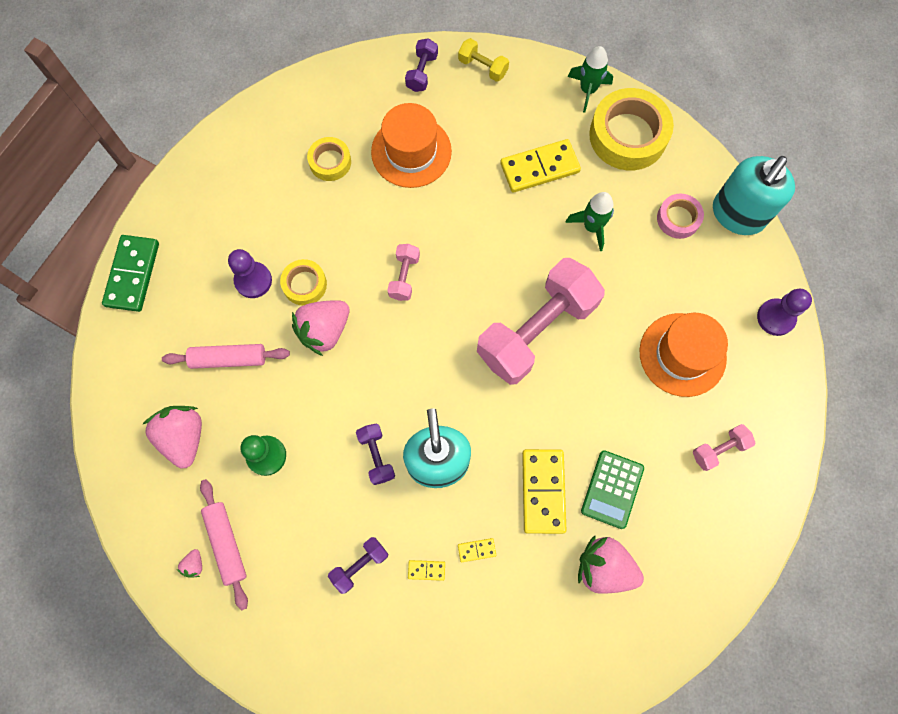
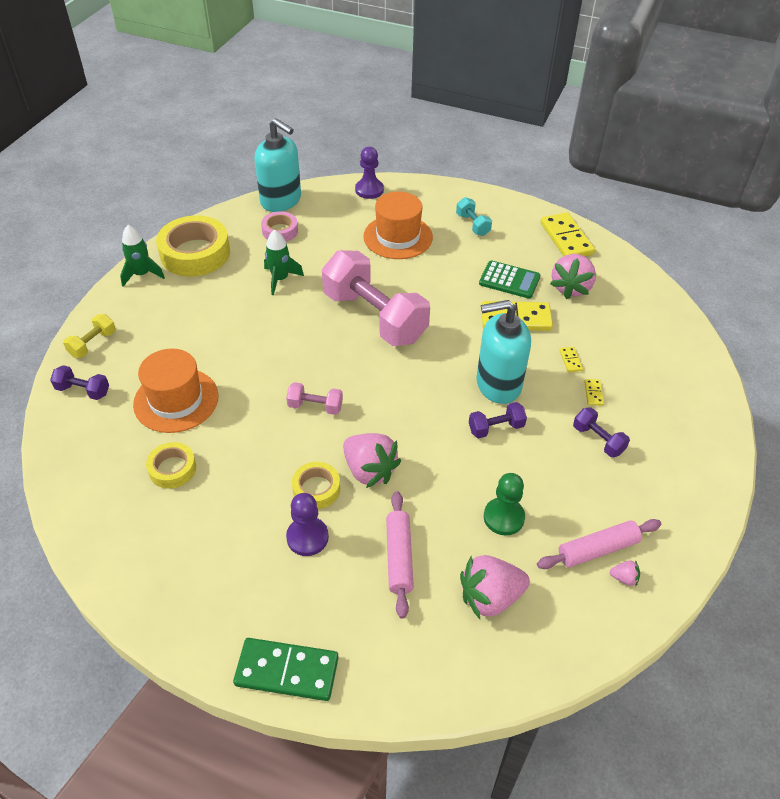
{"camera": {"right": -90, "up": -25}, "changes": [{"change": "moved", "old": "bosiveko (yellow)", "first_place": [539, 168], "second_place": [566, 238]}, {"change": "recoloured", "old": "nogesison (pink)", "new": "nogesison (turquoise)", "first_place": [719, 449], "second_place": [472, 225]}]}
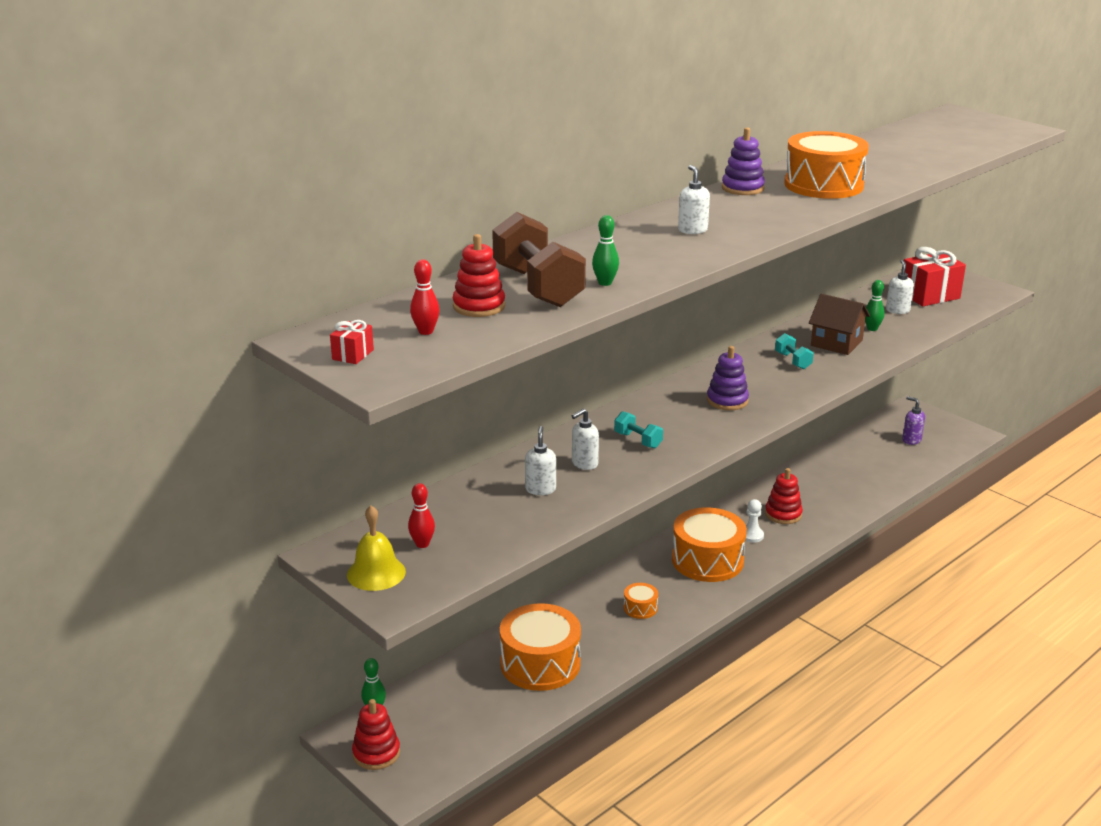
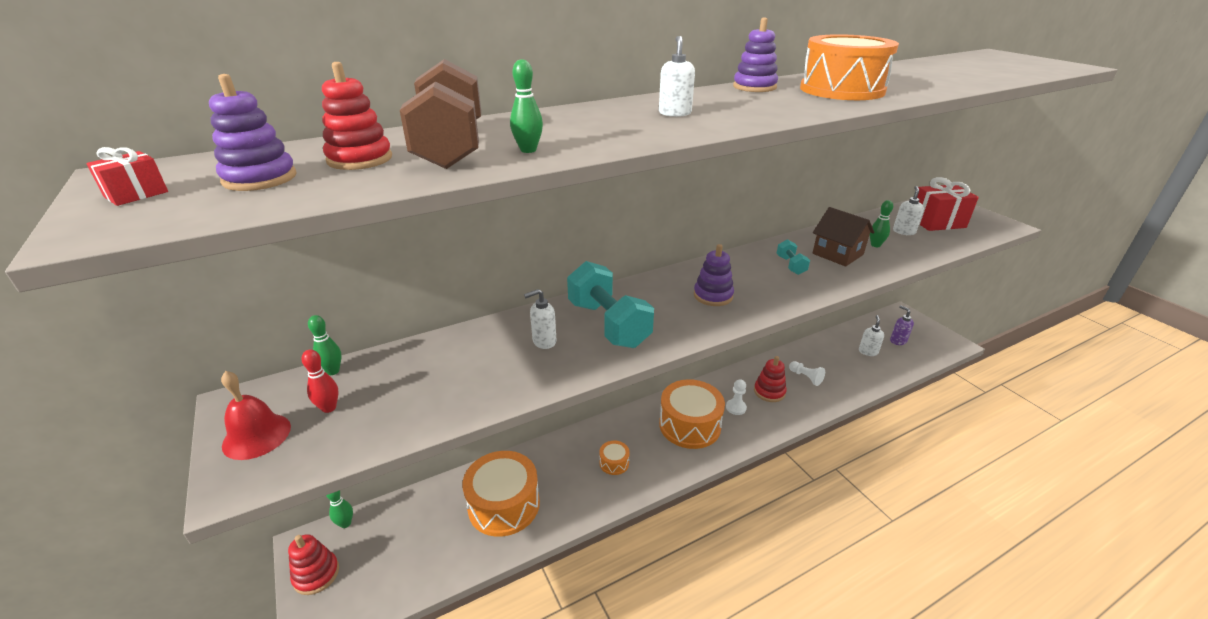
{"camera": {"right": 15, "up": 5}, "changes": [{"change": "recoloured", "old": "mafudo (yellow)", "new": "mafudo (red)", "first_place": [376, 573], "second_place": [257, 436]}, {"change": "replaced", "old": "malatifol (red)", "new": "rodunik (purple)", "first_place": [425, 331], "second_place": [260, 178]}, {"change": "moved", "old": "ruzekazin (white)", "first_place": [540, 489], "second_place": [868, 352]}, {"change": "resized", "old": "nogesison (turquoise)", "first_place": [638, 440], "second_place": [608, 324], "factor": 2.12}, {"change": "added", "new": "malatifol (green)", "second_place": [332, 371]}, {"change": "added", "new": "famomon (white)", "second_place": [805, 377]}]}
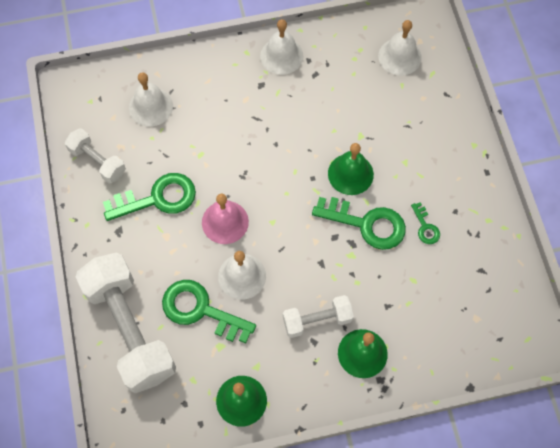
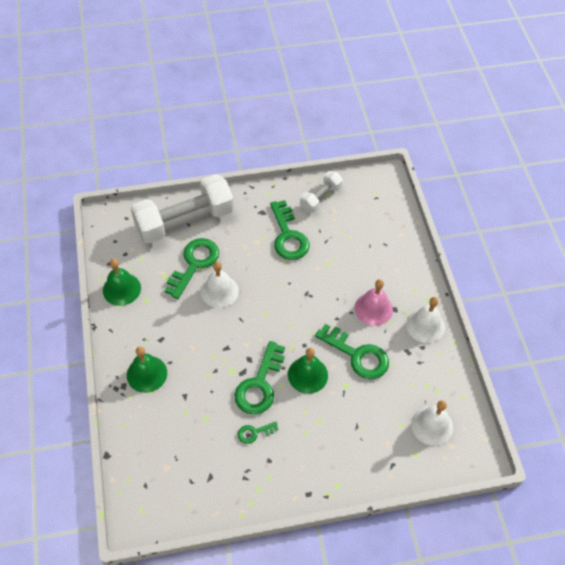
{"camera": {"right": 90, "up": -10}, "changes": [{"change": "removed", "old": "mafudo (white)", "first_place": [150, 106]}, {"change": "moved", "old": "mafudo (pink)", "first_place": [225, 222], "second_place": [373, 308]}, {"change": "removed", "old": "nogesison (white)", "first_place": [317, 320]}, {"change": "added", "new": "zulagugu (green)", "second_place": [357, 355]}]}
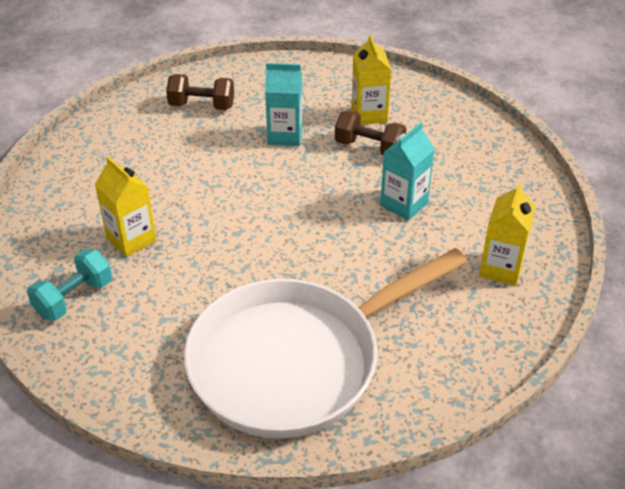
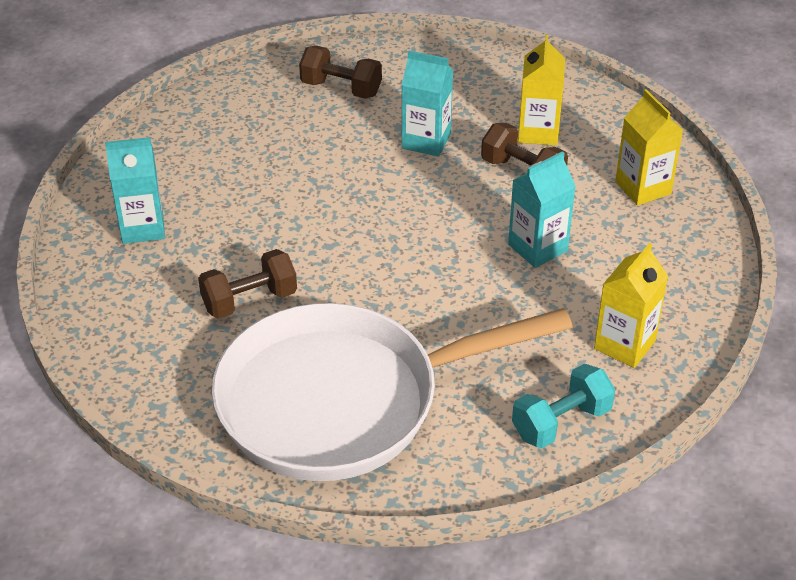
{"camera": {"right": 15, "up": 0}, "changes": [{"change": "moved", "old": "nogesison (turquoise)", "first_place": [74, 298], "second_place": [561, 422]}, {"change": "moved", "old": "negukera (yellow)", "first_place": [131, 239], "second_place": [643, 188]}, {"change": "added", "new": "negukera (turquoise)", "second_place": [142, 227]}, {"change": "added", "new": "nogesison (brown)", "second_place": [249, 300]}]}
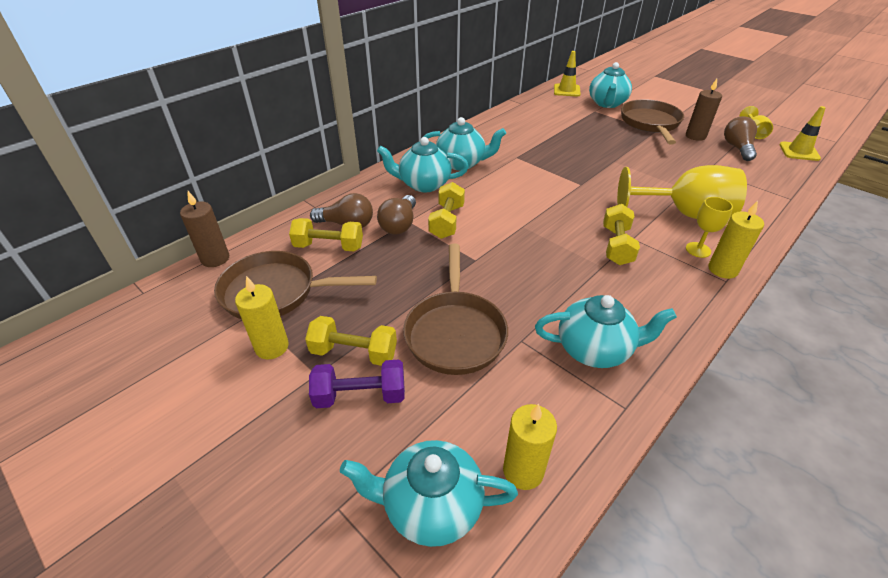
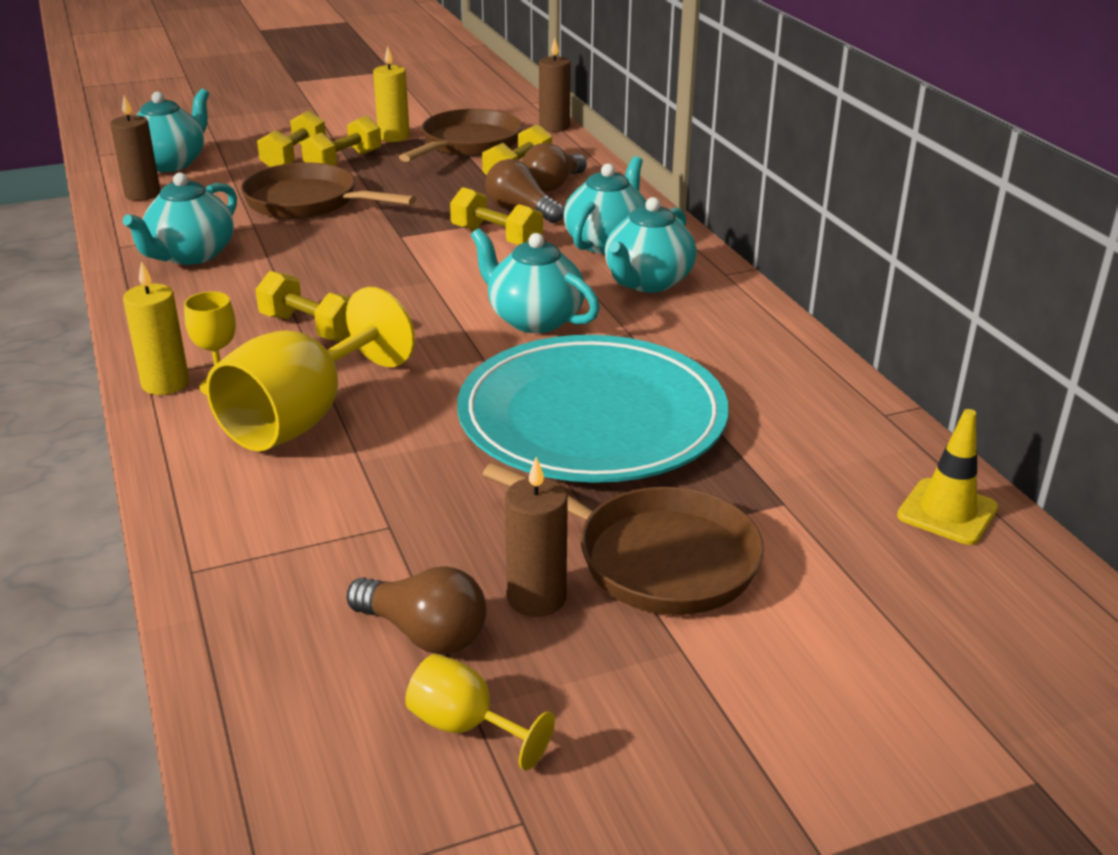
{"camera": {"right": 115, "up": -10}, "changes": [{"change": "recoloured", "old": "nogesison (purple)", "new": "nogesison (yellow)", "first_place": [360, 396], "second_place": [294, 158]}, {"change": "recoloured", "old": "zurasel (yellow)", "new": "zurasel (brown)", "first_place": [523, 471], "second_place": [142, 194]}, {"change": "moved", "old": "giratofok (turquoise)", "first_place": [607, 103], "second_place": [534, 319]}, {"change": "removed", "old": "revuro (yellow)", "first_place": [799, 151]}, {"change": "added", "new": "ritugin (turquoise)", "second_place": [592, 418]}]}
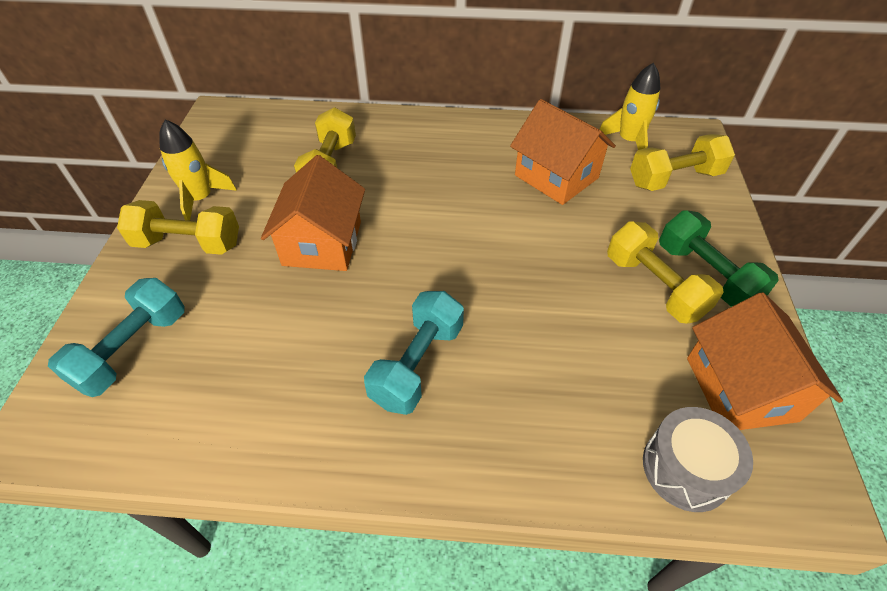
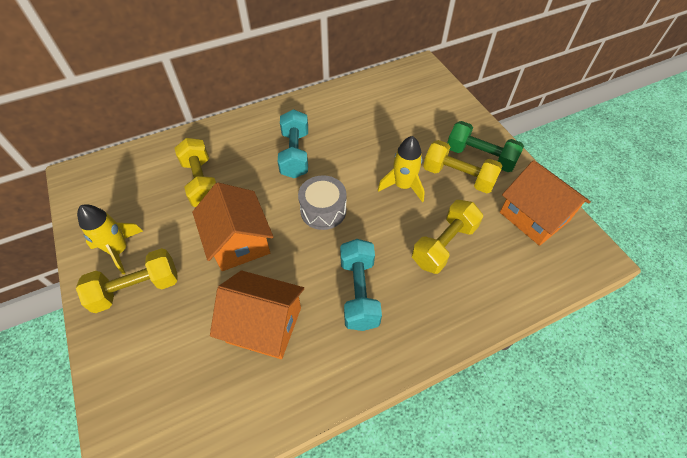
{"camera": {"right": -30, "up": 5}, "changes": [{"change": "moved", "old": "nogesison (turquoise)", "first_place": [133, 349], "second_place": [295, 154]}, {"change": "moved", "old": "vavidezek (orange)", "first_place": [556, 176], "second_place": [264, 325]}, {"change": "moved", "old": "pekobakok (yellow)", "first_place": [628, 141], "second_place": [403, 186]}, {"change": "moved", "old": "nogesison (yellow)", "first_place": [674, 179], "second_place": [444, 245]}, {"change": "moved", "old": "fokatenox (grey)", "first_place": [686, 468], "second_place": [323, 210]}]}
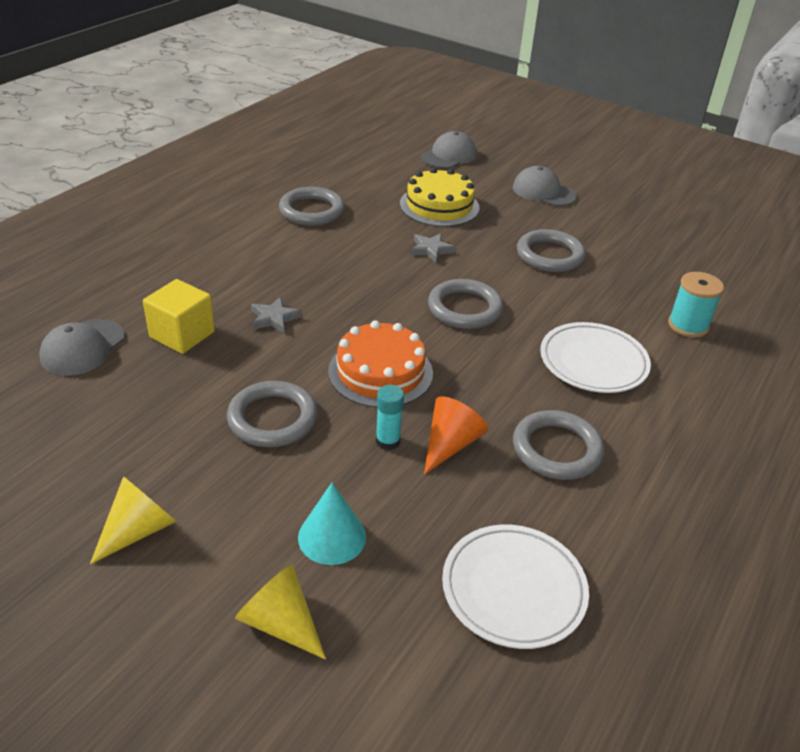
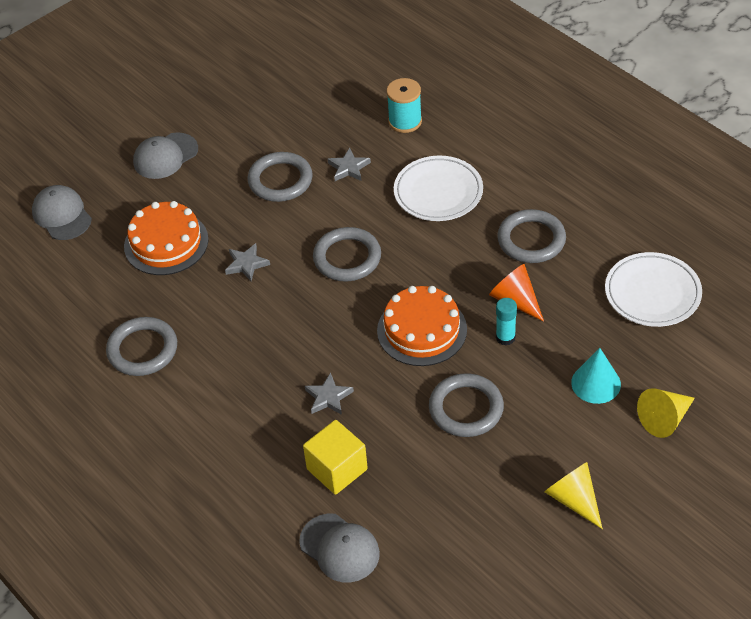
{"camera": {"right": -70, "up": 10}, "changes": [{"change": "recoloured", "old": "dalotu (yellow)", "new": "dalotu (orange)", "first_place": [439, 206], "second_place": [166, 243]}, {"change": "added", "new": "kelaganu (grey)", "second_place": [349, 168]}]}
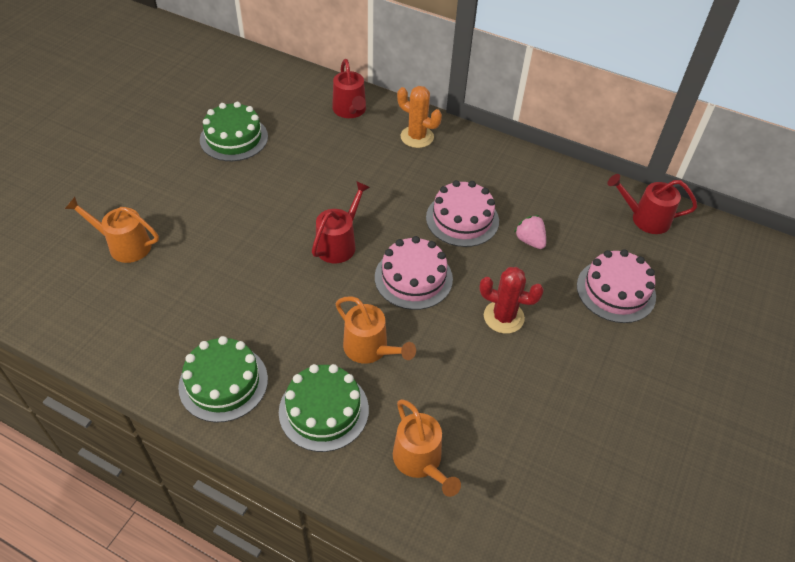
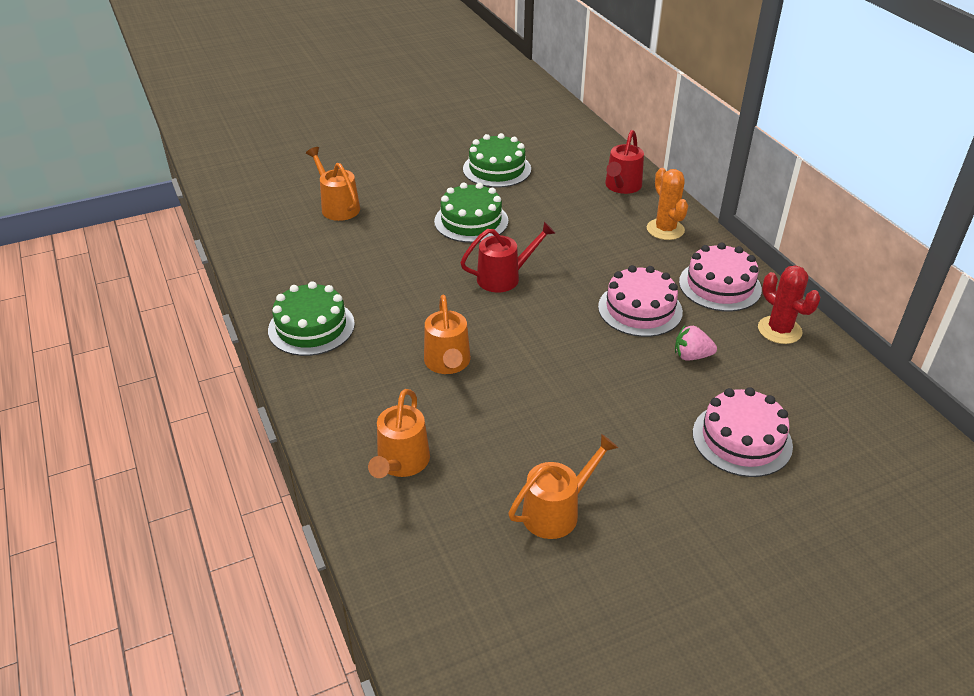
{"camera": {"right": 40, "up": -10}, "changes": [{"change": "moved", "old": "dalotu (green)", "first_place": [324, 410], "second_place": [471, 221]}, {"change": "moved", "old": "dalotu (pink)", "first_place": [413, 278], "second_place": [720, 285]}, {"change": "moved", "old": "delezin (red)", "first_place": [503, 317], "second_place": [779, 330]}, {"change": "turned", "old": "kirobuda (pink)", "first_place": [530, 241], "second_place": [691, 356], "degrees": -90}, {"change": "removed", "old": "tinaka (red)", "first_place": [645, 219]}, {"change": "added", "new": "tinaka (orange)", "second_place": [557, 511]}]}
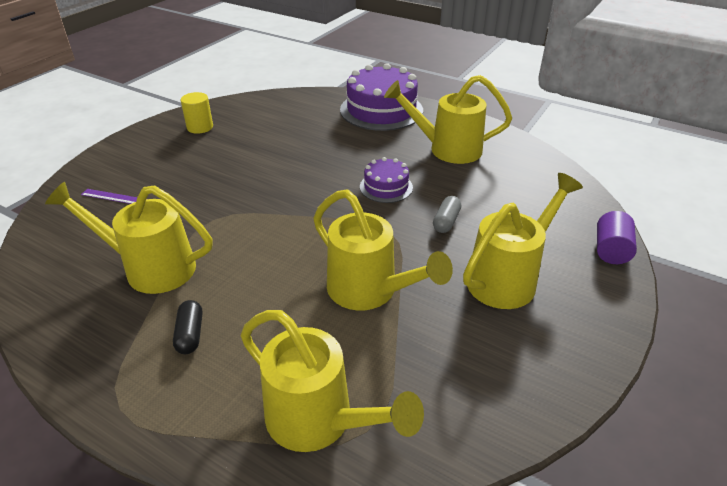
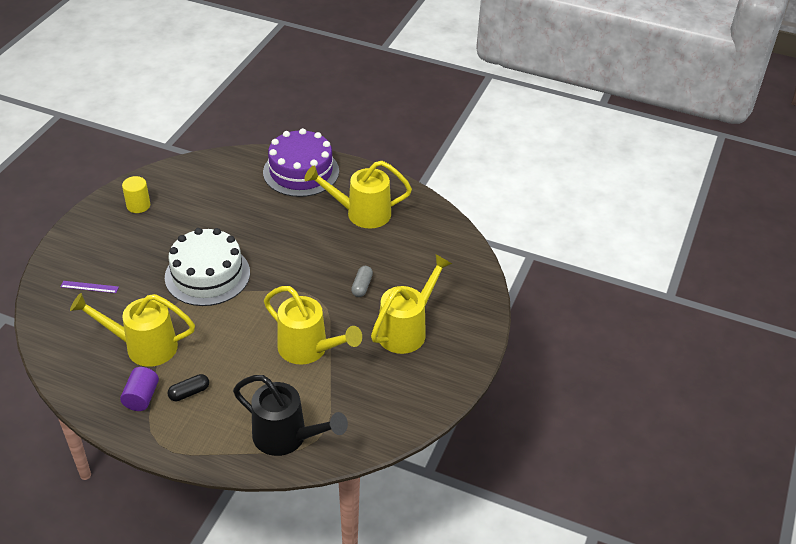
{"camera": {"right": -10, "up": 5}, "changes": [{"change": "turned", "old": "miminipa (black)", "first_place": [190, 334], "second_place": [189, 392], "degrees": 75}, {"change": "recoloured", "old": "tinaka (yellow)", "new": "tinaka (black)", "first_place": [319, 421], "second_place": [286, 437]}, {"change": "removed", "old": "dalotu (purple)", "first_place": [386, 187]}, {"change": "moved", "old": "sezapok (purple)", "first_place": [611, 250], "second_place": [141, 397]}, {"change": "added", "new": "dalotu (white)", "second_place": [207, 275]}]}
